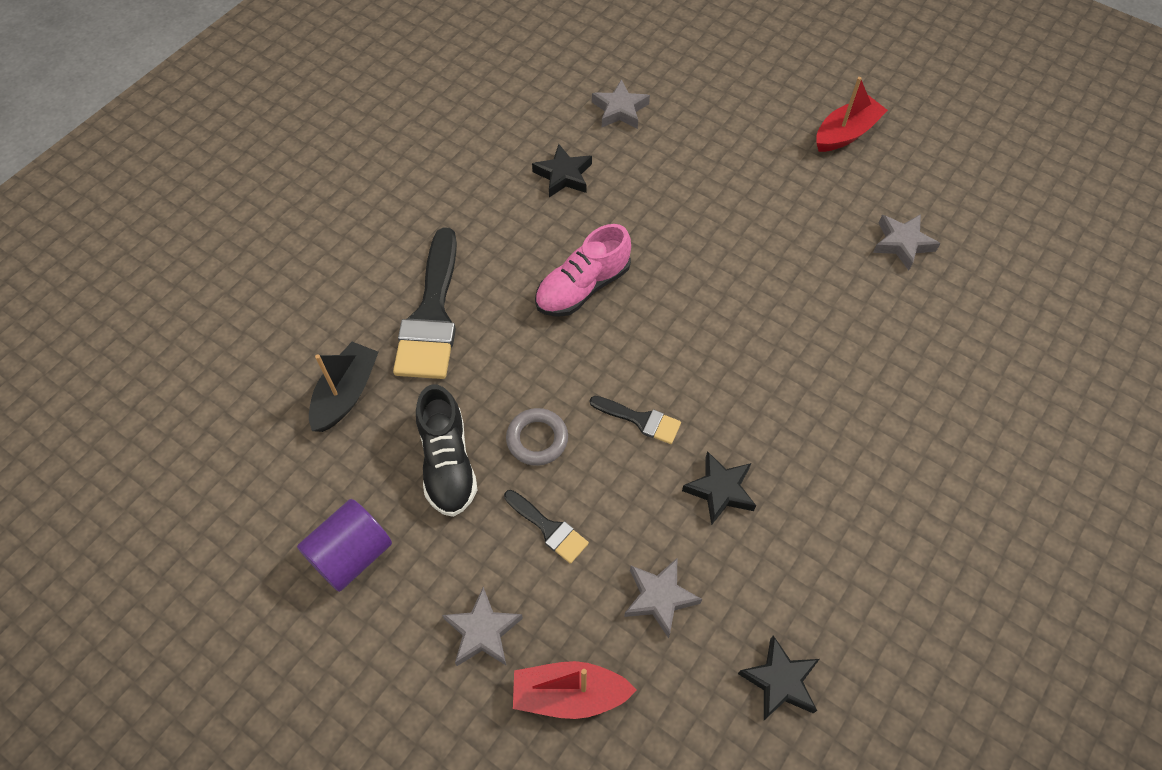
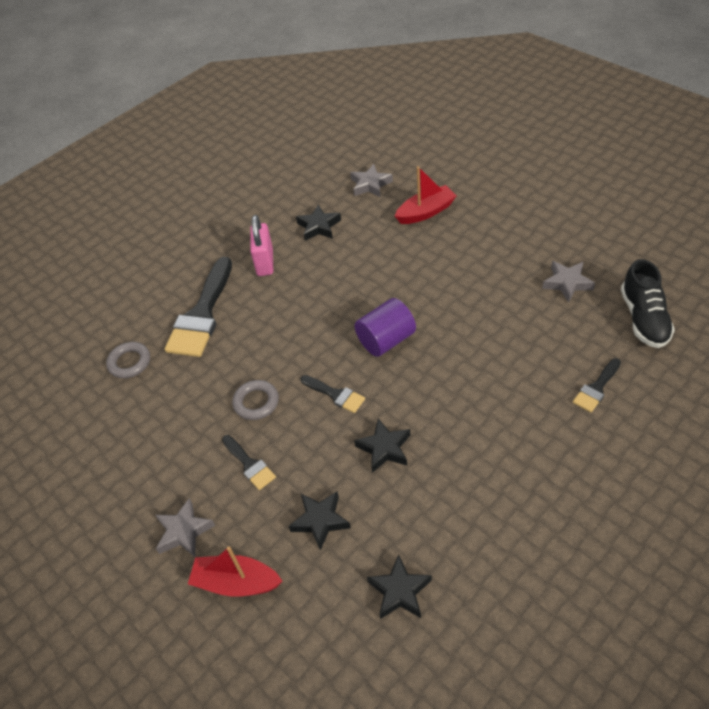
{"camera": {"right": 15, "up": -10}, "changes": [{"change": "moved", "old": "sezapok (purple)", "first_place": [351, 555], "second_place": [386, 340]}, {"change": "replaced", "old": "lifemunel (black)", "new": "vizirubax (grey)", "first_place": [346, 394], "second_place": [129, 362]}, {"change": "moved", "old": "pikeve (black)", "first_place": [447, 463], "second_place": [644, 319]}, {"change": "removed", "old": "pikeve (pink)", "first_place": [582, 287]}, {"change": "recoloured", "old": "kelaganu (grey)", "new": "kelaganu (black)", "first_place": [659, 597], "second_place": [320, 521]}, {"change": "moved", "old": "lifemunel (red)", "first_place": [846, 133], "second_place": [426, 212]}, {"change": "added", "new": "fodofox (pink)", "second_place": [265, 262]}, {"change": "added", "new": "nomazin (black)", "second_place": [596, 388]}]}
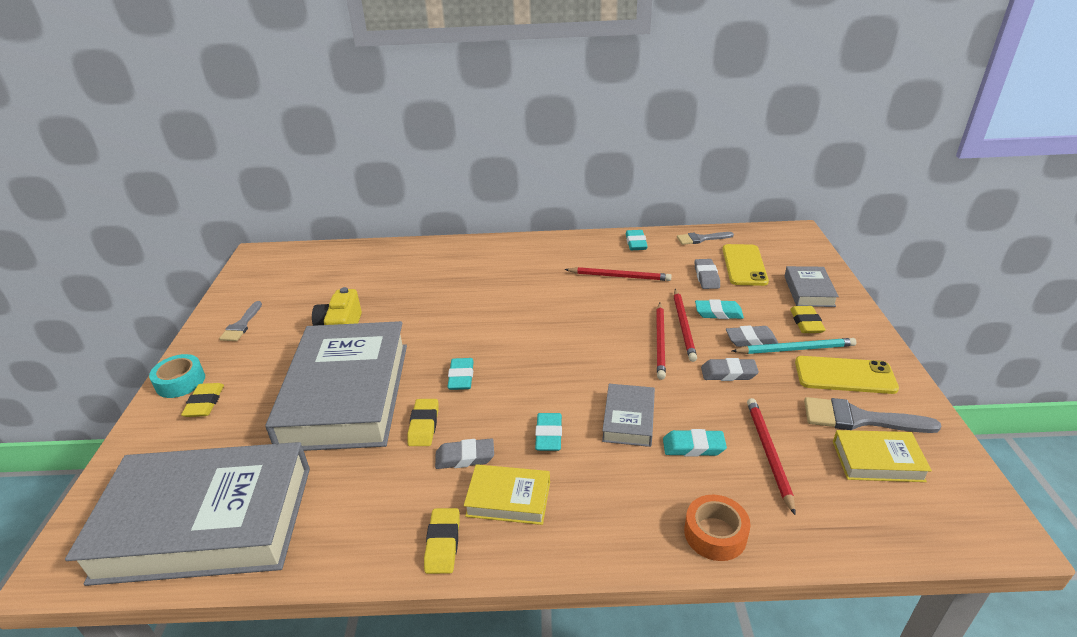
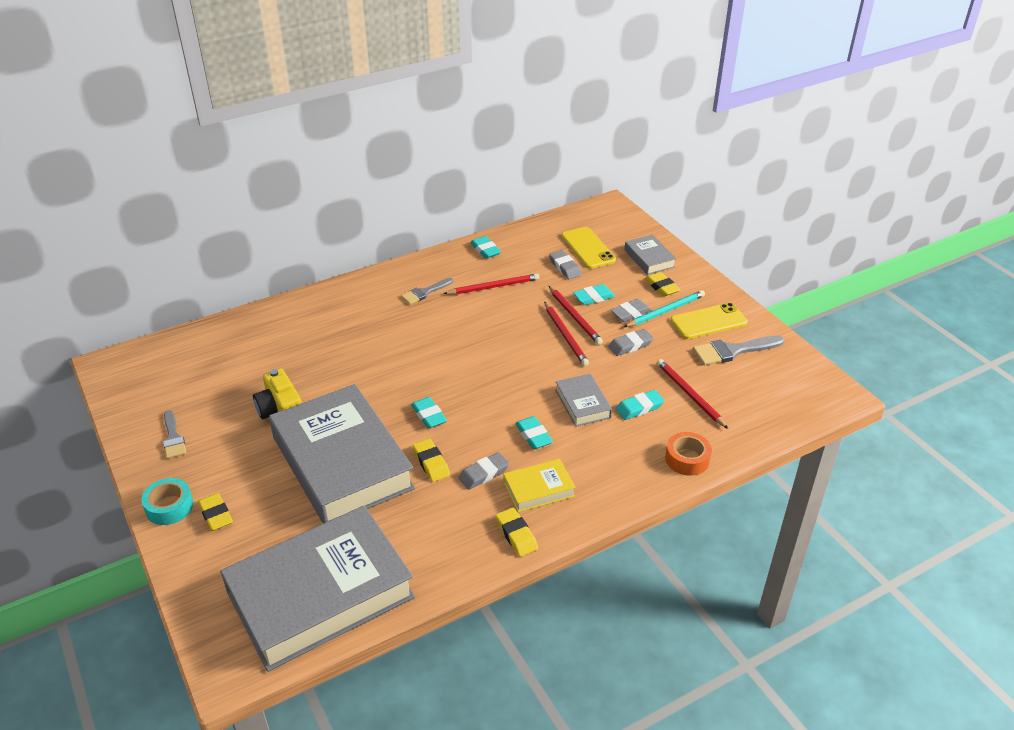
{"camera": {"right": -30, "up": 5}, "changes": [{"change": "moved", "old": "nomazin (grey)", "first_place": [701, 239], "second_place": [425, 292]}, {"change": "removed", "old": "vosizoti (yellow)", "first_place": [877, 461]}]}
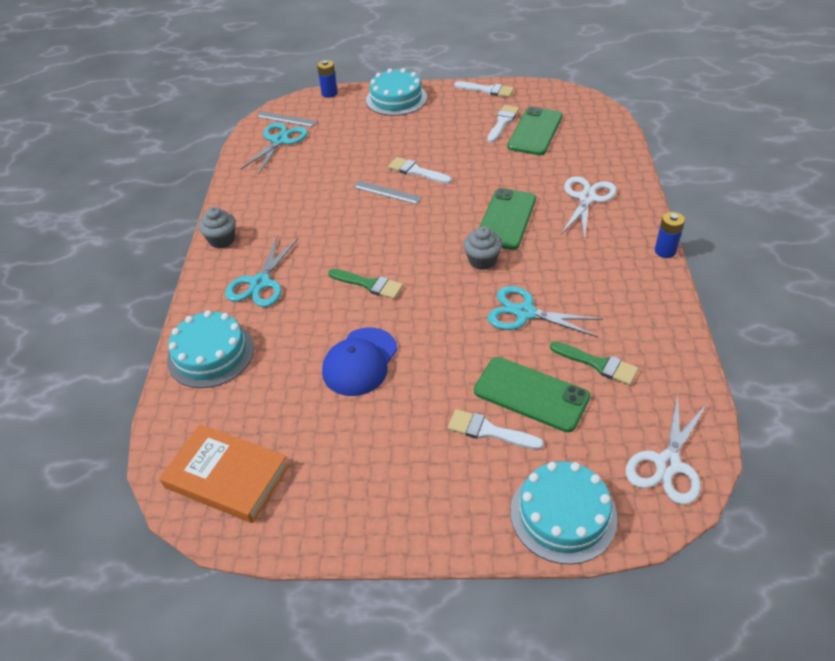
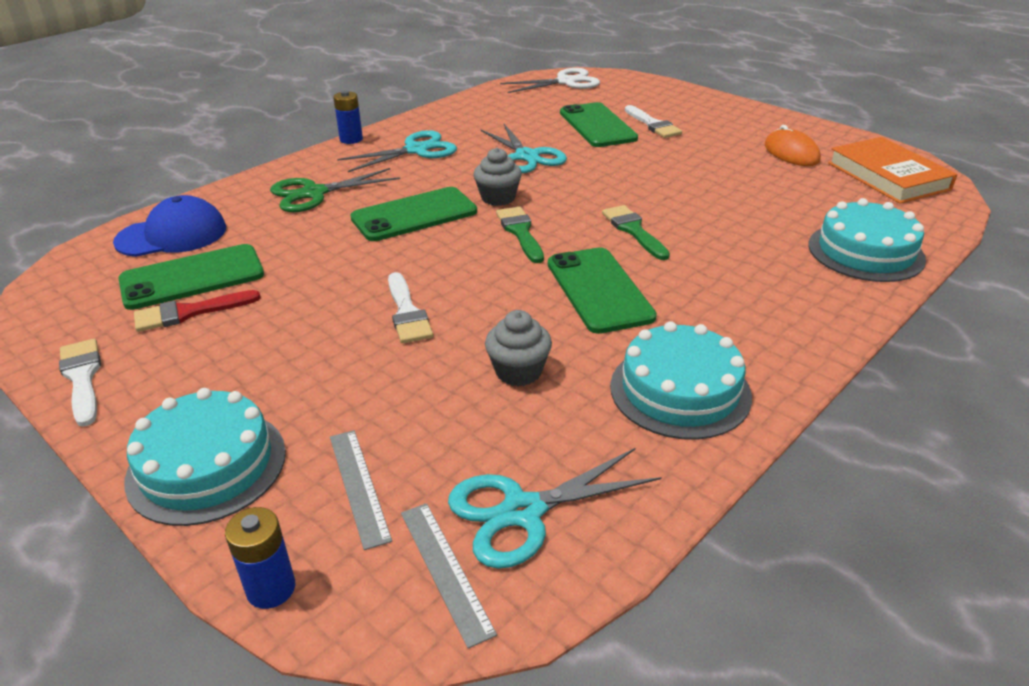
{"camera": {"right": -140, "up": -10}, "changes": [{"change": "moved", "old": "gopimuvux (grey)", "first_place": [222, 240], "second_place": [518, 371]}, {"change": "moved", "old": "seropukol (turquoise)", "first_place": [260, 283], "second_place": [417, 150]}, {"change": "moved", "old": "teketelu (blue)", "first_place": [360, 362], "second_place": [172, 235]}, {"change": "moved", "old": "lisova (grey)", "first_place": [387, 192], "second_place": [359, 486]}, {"change": "recoloured", "old": "nomazin (white)", "new": "nomazin (red)", "first_place": [502, 122], "second_place": [189, 312]}, {"change": "moved", "old": "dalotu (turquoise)", "first_place": [563, 514], "second_place": [680, 390]}, {"change": "moved", "old": "nomazin (green)", "first_place": [598, 364], "second_place": [520, 232]}, {"change": "recoloured", "old": "seropukol (white)", "new": "seropukol (green)", "first_place": [587, 198], "second_place": [313, 193]}, {"change": "added", "new": "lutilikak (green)", "second_place": [599, 290]}, {"change": "added", "new": "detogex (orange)", "second_place": [791, 153]}]}
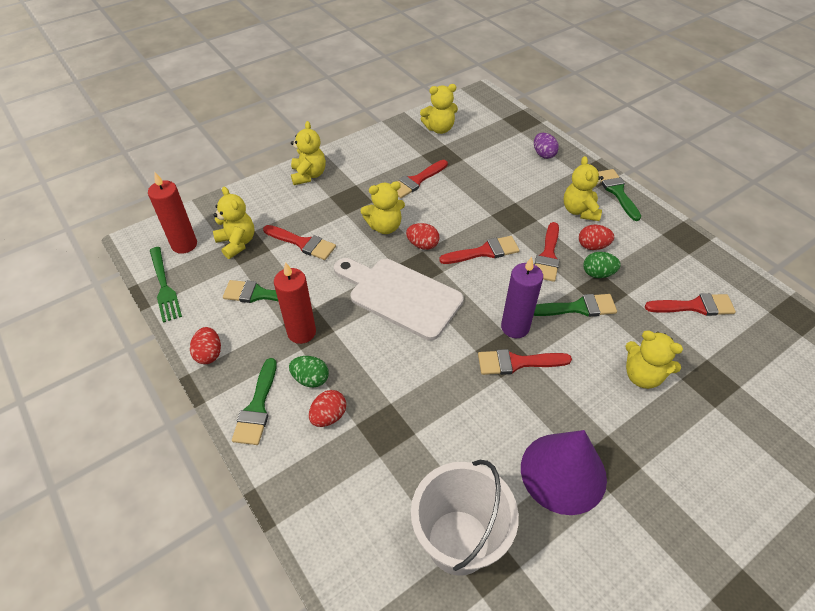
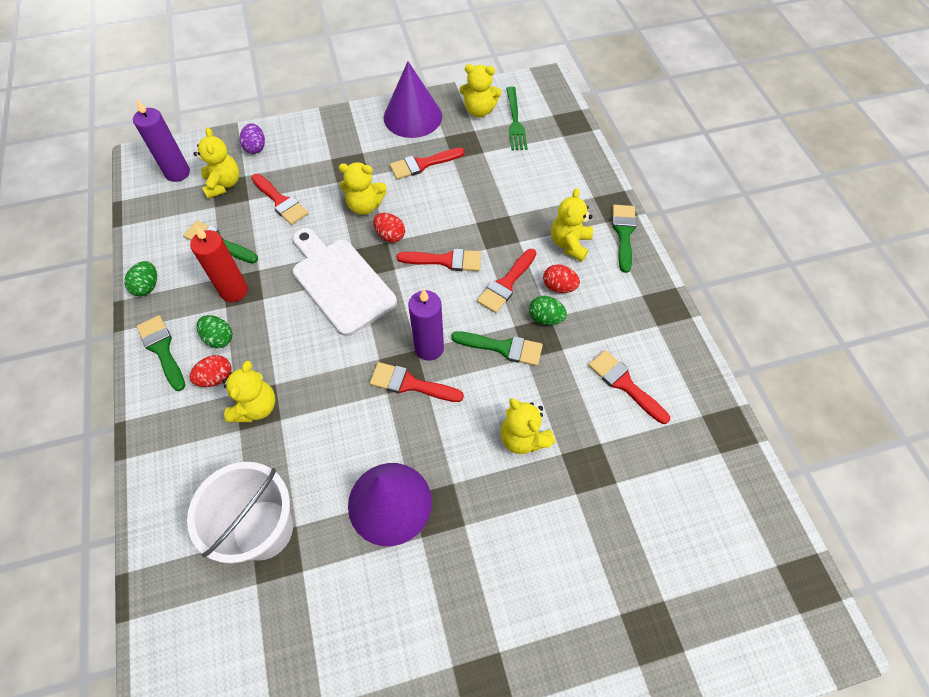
{"camera": {"right": 20, "up": 10}, "changes": [{"change": "recoloured", "old": "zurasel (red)", "new": "zurasel (purple)", "first_place": [184, 245], "second_place": [177, 173]}, {"change": "moved", "old": "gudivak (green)", "first_place": [164, 286], "second_place": [515, 121]}, {"change": "recoloured", "old": "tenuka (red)", "new": "tenuka (green)", "first_place": [209, 354], "second_place": [147, 286]}, {"change": "turned", "old": "nomazin (green)", "first_place": [257, 407], "second_place": [162, 349], "degrees": 120}, {"change": "moved", "old": "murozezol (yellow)", "first_place": [308, 175], "second_place": [256, 407]}, {"change": "moved", "old": "tenuka (purple)", "first_place": [543, 154], "second_place": [255, 148]}, {"change": "turned", "old": "nomazin (red)", "first_place": [694, 306], "second_place": [624, 384], "degrees": -150}, {"change": "added", "new": "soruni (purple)", "second_place": [412, 116]}]}
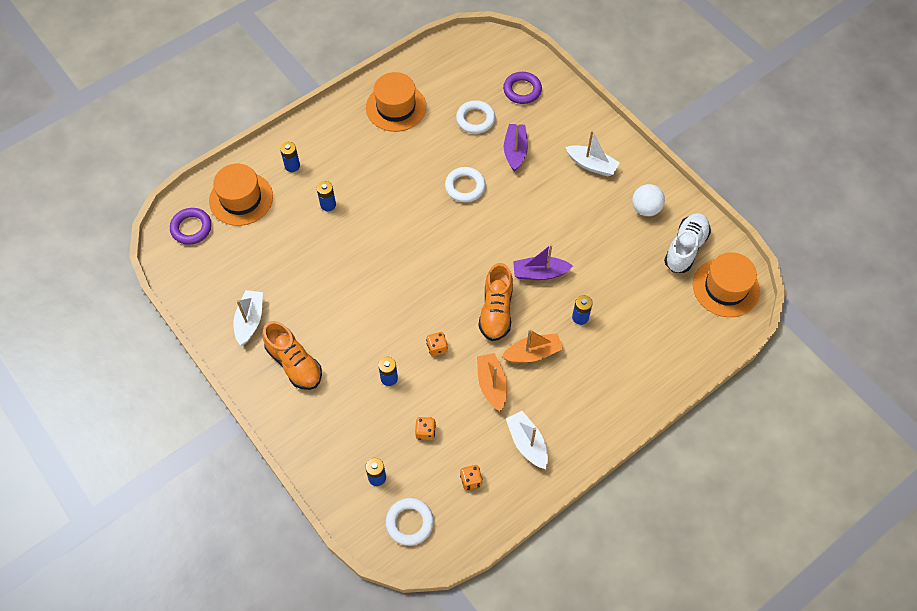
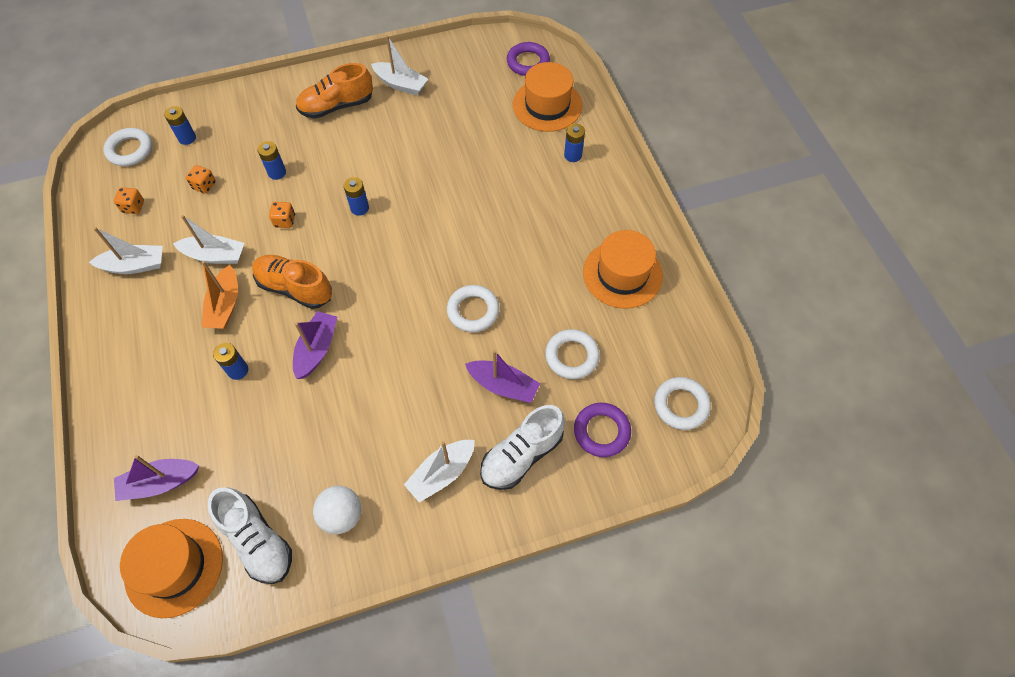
{"camera": {"right": 110, "up": 0}, "changes": [{"change": "moved", "old": "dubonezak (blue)", "first_place": [328, 205], "second_place": [359, 208]}, {"change": "recoloured", "old": "lifemunel (orange)", "new": "lifemunel (white)", "first_place": [492, 385], "second_place": [215, 255]}, {"change": "added", "new": "lifemunel (purple)", "second_place": [160, 483]}, {"change": "added", "new": "pikeve (white)", "second_place": [521, 455]}, {"change": "added", "new": "vizirubax (white)", "second_place": [681, 405]}]}
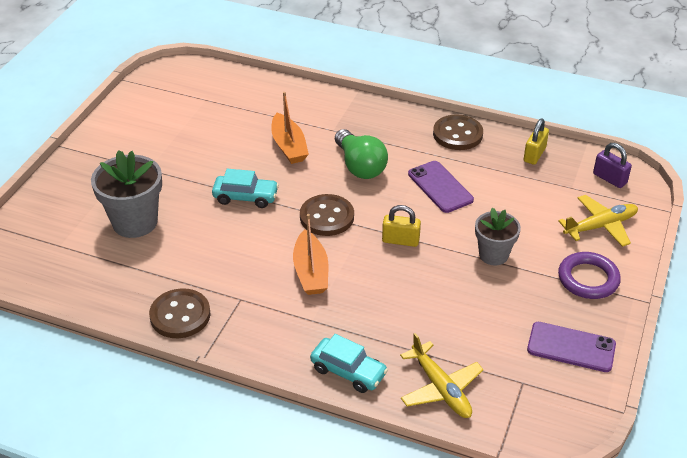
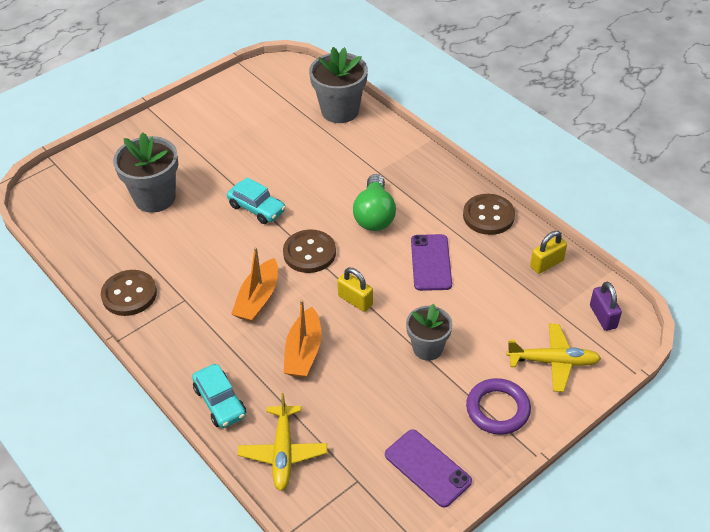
{"camera": {"right": 30, "up": 5}, "changes": [{"change": "moved", "old": "lifemunel (orange)", "first_place": [289, 146], "second_place": [303, 352]}, {"change": "added", "new": "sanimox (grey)", "second_place": [340, 111]}]}
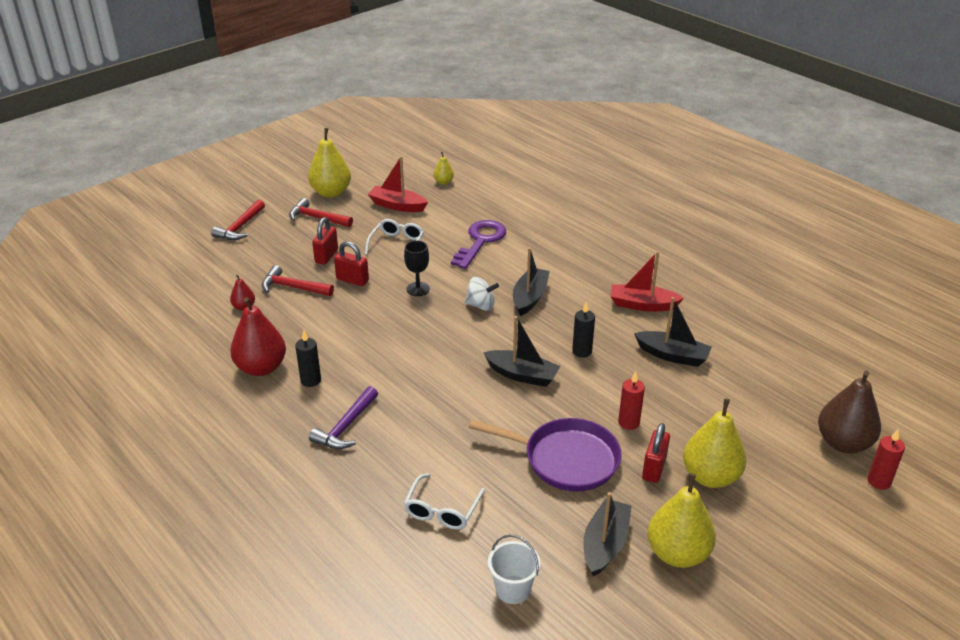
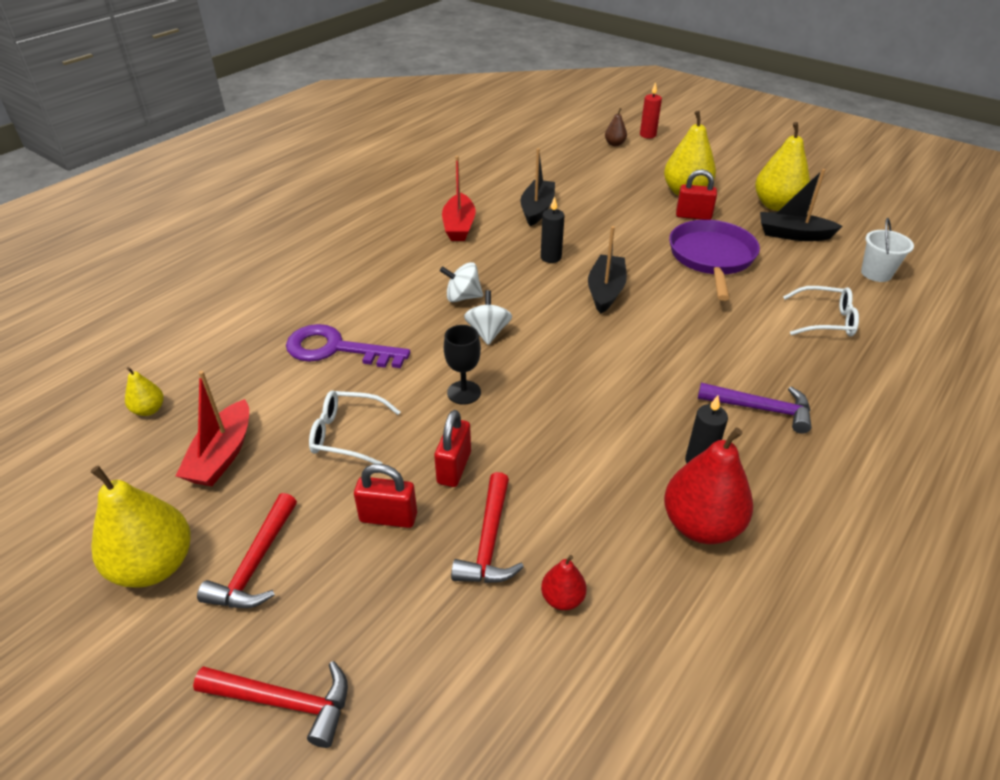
{"camera": {"right": -100, "up": 5}, "changes": [{"change": "replaced", "old": "lifemunel (black)", "new": "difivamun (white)", "first_place": [530, 298], "second_place": [462, 297]}, {"change": "removed", "old": "zurasel (red)", "first_place": [628, 422]}, {"change": "resized", "old": "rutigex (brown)", "first_place": [843, 443], "second_place": [614, 144], "factor": 0.49}]}
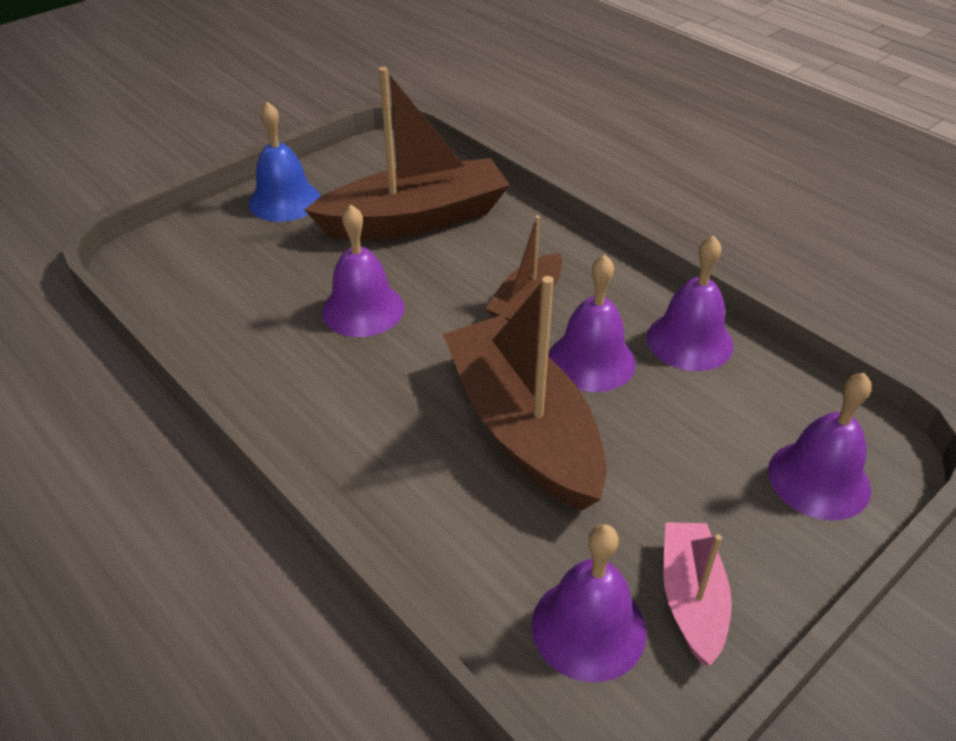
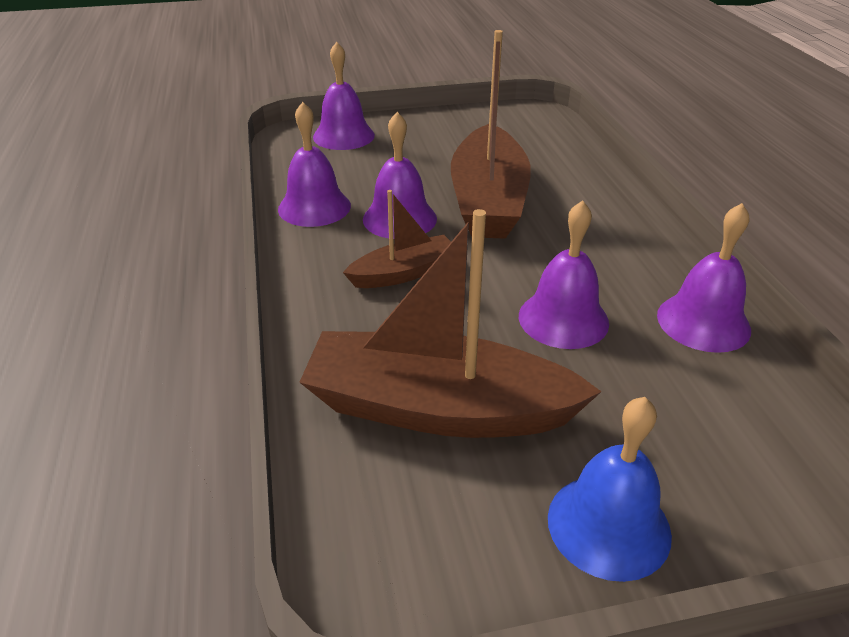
{"camera": {"right": -150, "up": -5}, "changes": [{"change": "moved", "old": "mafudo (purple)", "first_place": [588, 628], "second_place": [703, 322]}, {"change": "removed", "old": "lifemunel (pink)", "first_place": [691, 598]}]}
